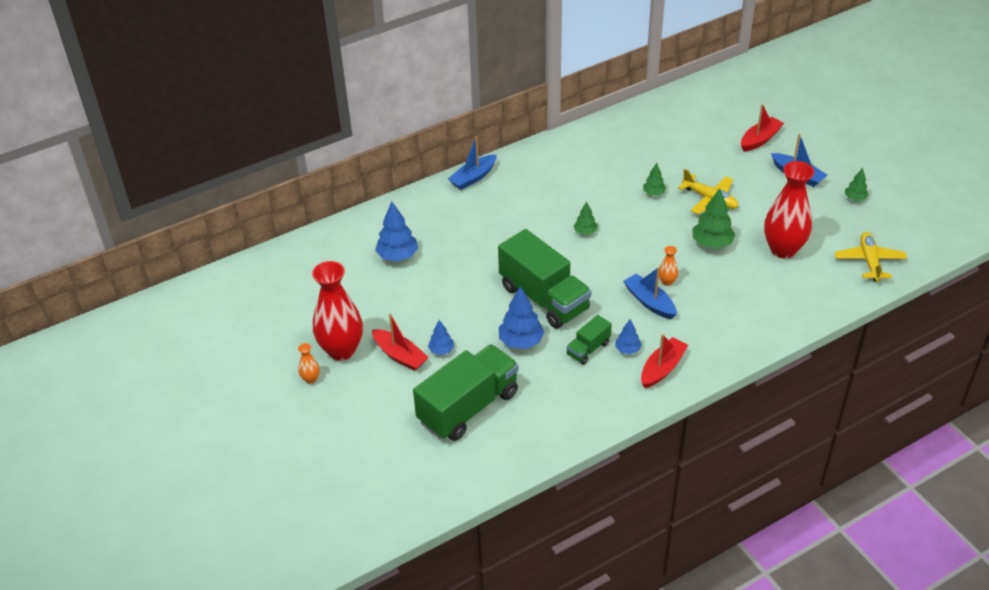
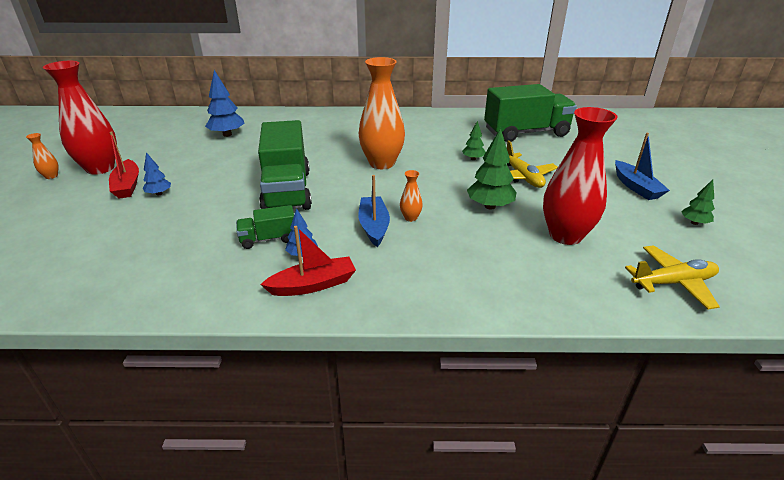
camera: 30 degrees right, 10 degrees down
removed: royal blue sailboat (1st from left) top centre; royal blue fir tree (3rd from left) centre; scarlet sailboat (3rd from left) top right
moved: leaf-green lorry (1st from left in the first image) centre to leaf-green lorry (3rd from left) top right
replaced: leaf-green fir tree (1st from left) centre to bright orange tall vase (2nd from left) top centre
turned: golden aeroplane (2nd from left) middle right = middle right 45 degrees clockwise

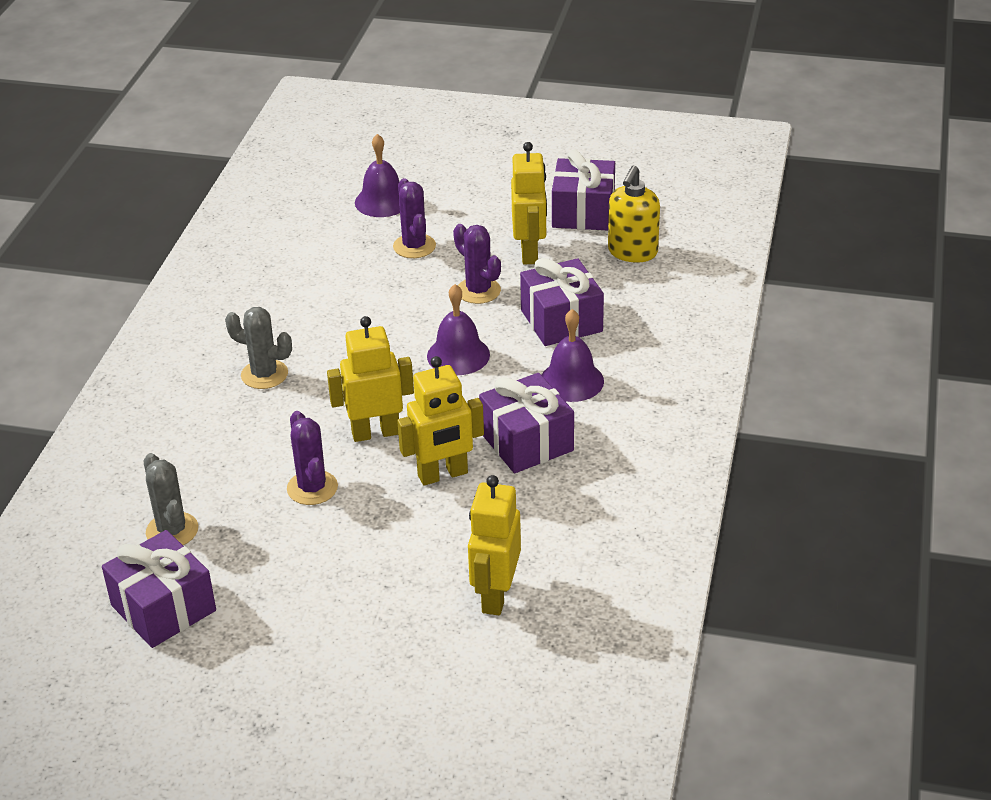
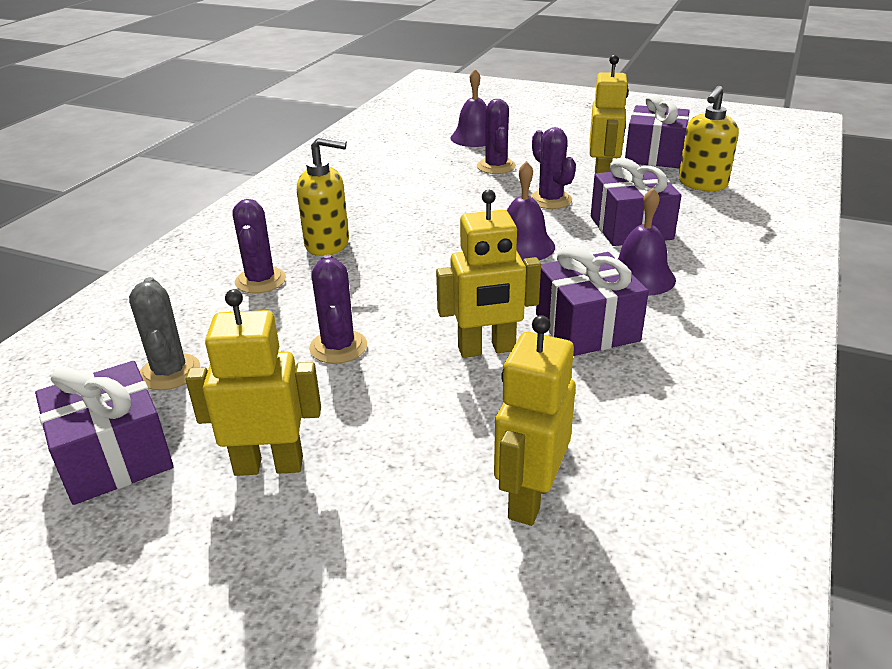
camera: 10 degrees right, 5 degrees down
added: violet saguaro cactus (1st from left) middle left
moved: golden robot figure (1st from left) centre to middle left
replaced: ash-grey saguaro cactus (2nd from left) middle left to golden soap dispenser (1st from left) top centre

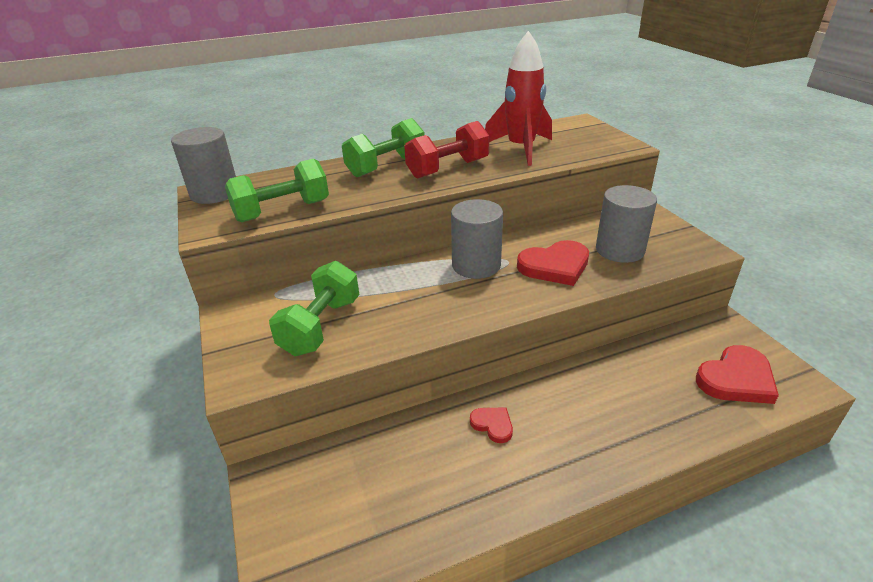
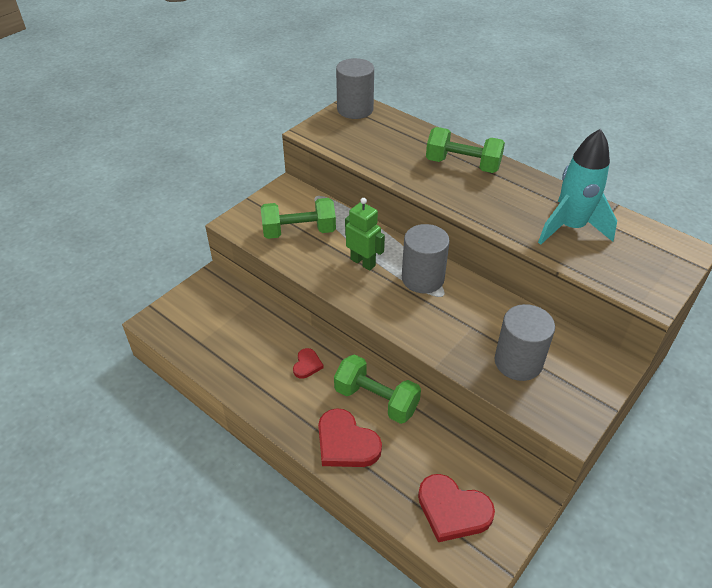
camera: 60 degrees right, 10 degrees up
removed: scarlet free weight top centre
added: leaf-green robot figure centre
moved: leaf-green free weight (1st from left in the first image) top left to leaf-green free weight (2nd from left) centre; scarlet heart (2nd from left) centre to bottom centre
recoloured: scarlet spaceship top centre to turquoise spaceship top right

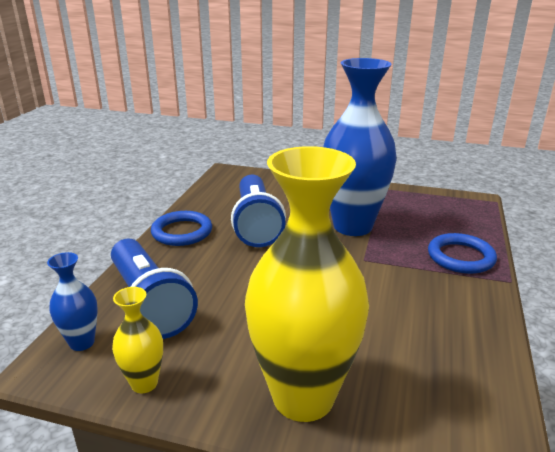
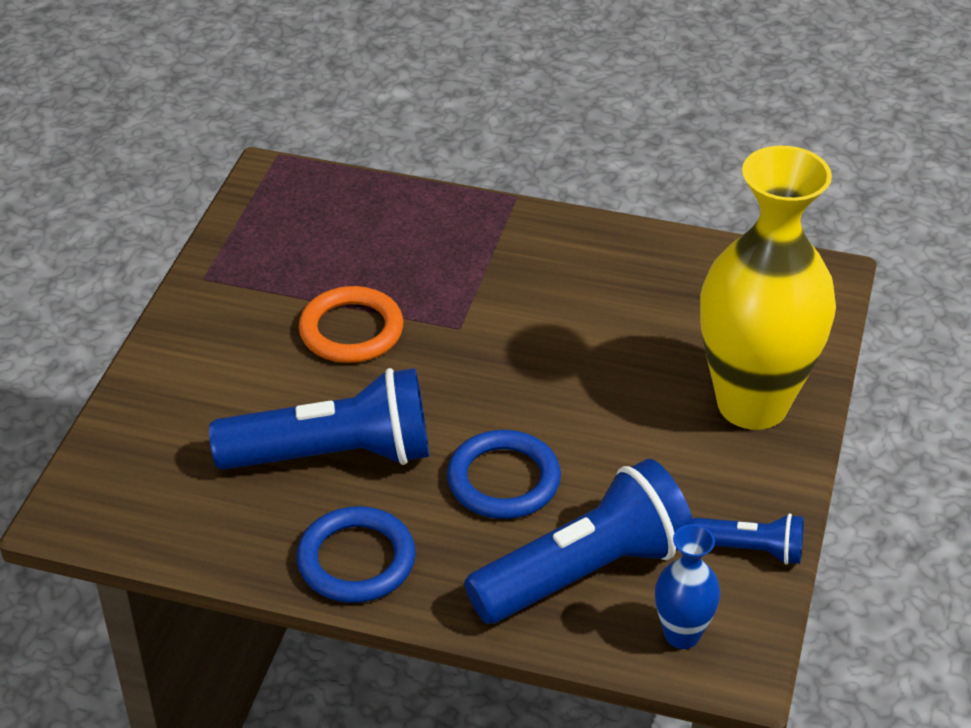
camera: 90 degrees left, 15 degrees up
moved: royal blue ring (2nd from left) middle right to centre
replaced: golden tall vase (1st from left) bottom left to royal blue flashlight (3rd from left) bottom right; royal blue tall vase (2nd from left) top centre to bright orange ring centre

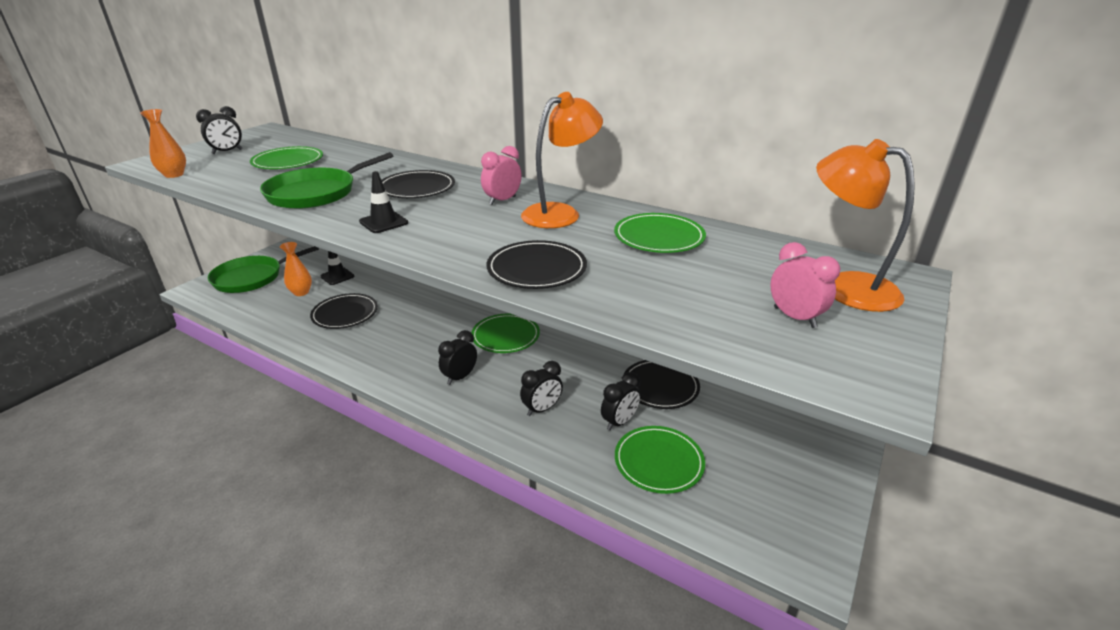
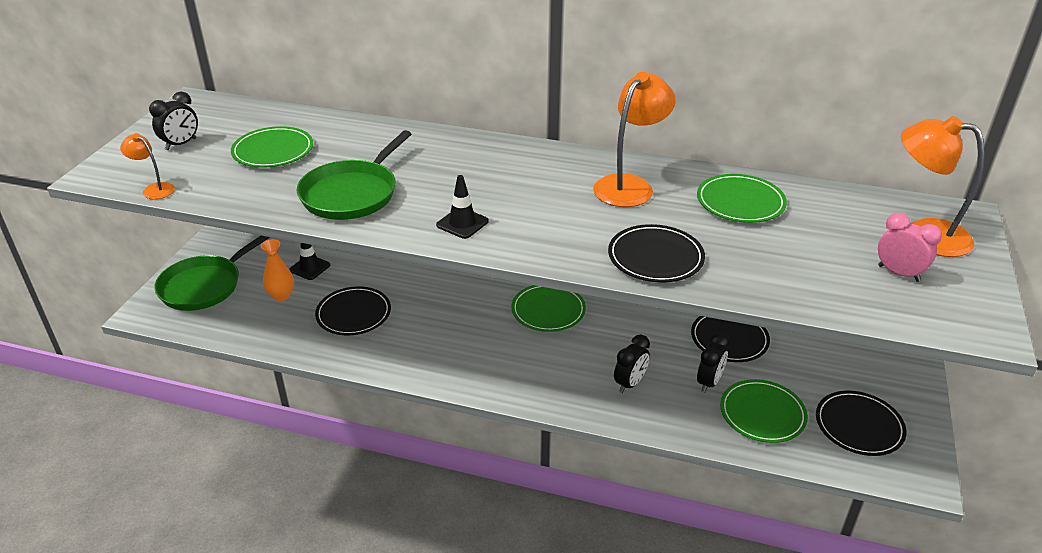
camera: 15 degrees left, 5 degrees up
removed: jet-black clock (2nd from left) centre; rosy clock (1st from left) top centre
moved: jet-black dinner plate (2nd from left in the first image) top centre to jet-black dinner plate (4th from left) bottom right
replaced: bright orange tall vase (1st from left) top left to bright orange lamp (1st from left) top left

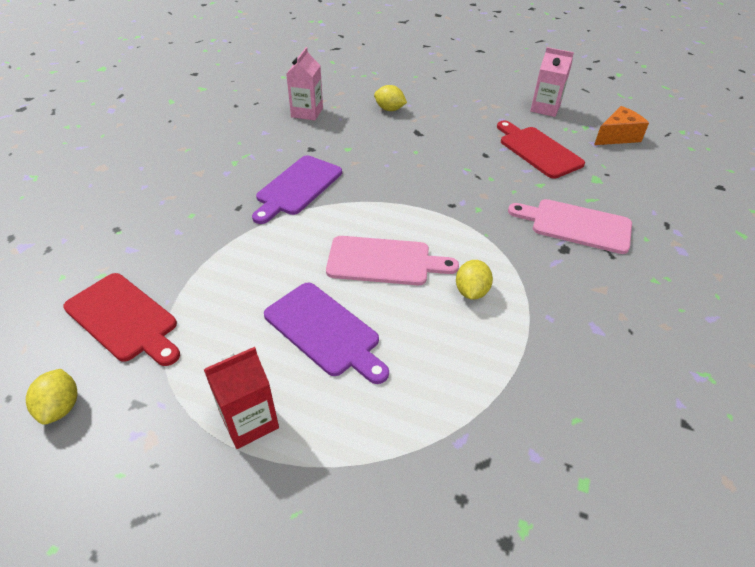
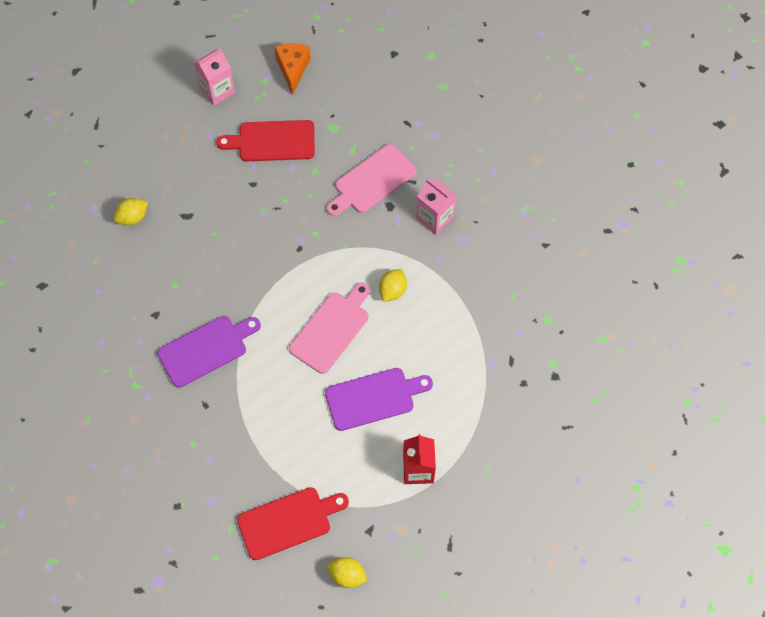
camera: 60 degrees left, 20 degrees up
moved: rosy juice carton (1st from left in the first image) top centre to rosy juice carton (2nd from left) centre
turned: violet chopping board (1st from left) centre = middle left 90 degrees counterclockwise; golden citrus fruit (3rd from left) centre = centre 75 degrees clockwise

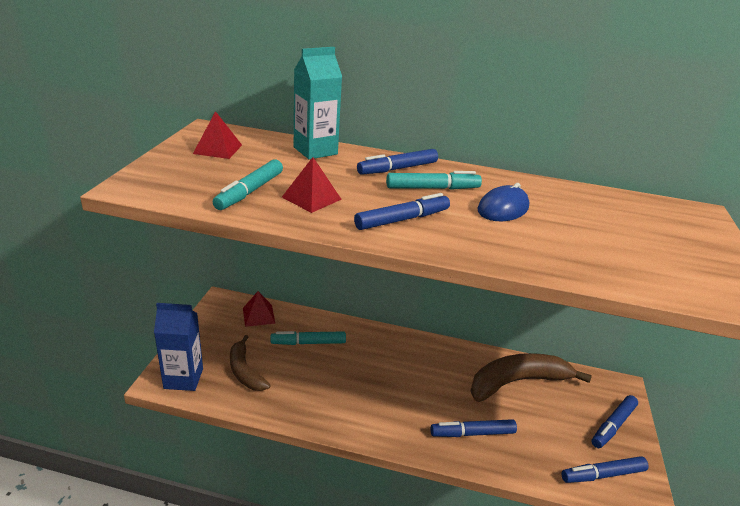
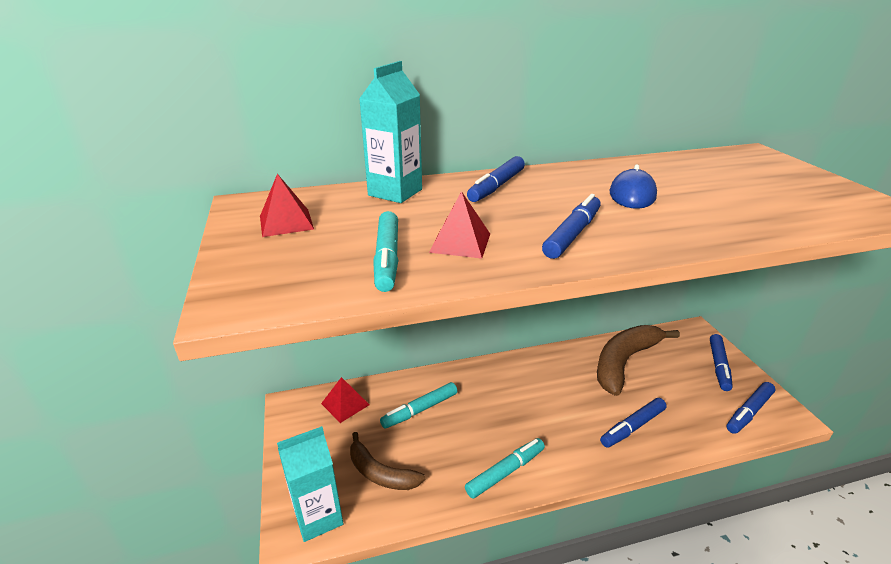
camera: 25 degrees left, 0 degrees up
moved: turquoise marker pen (3rd from left) centre to bottom centre
recoloured: royal blue juice carton bottom left to turquoise juice carton (1st from left) bottom centre

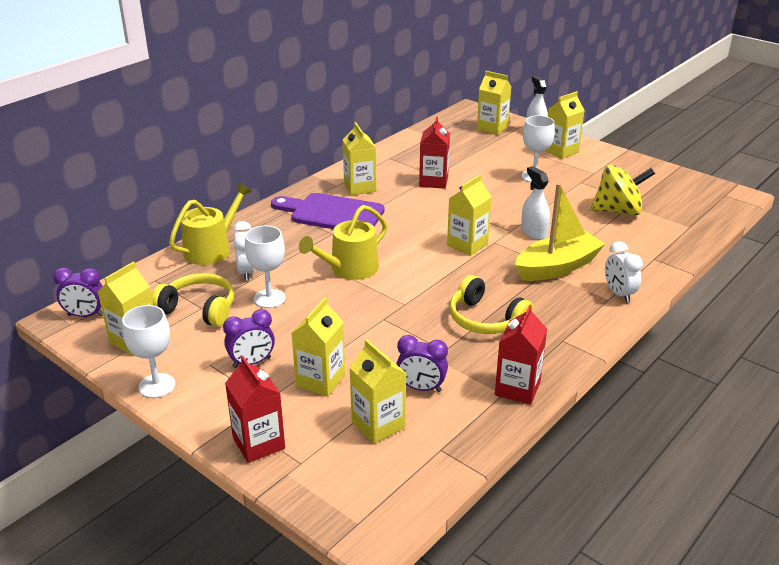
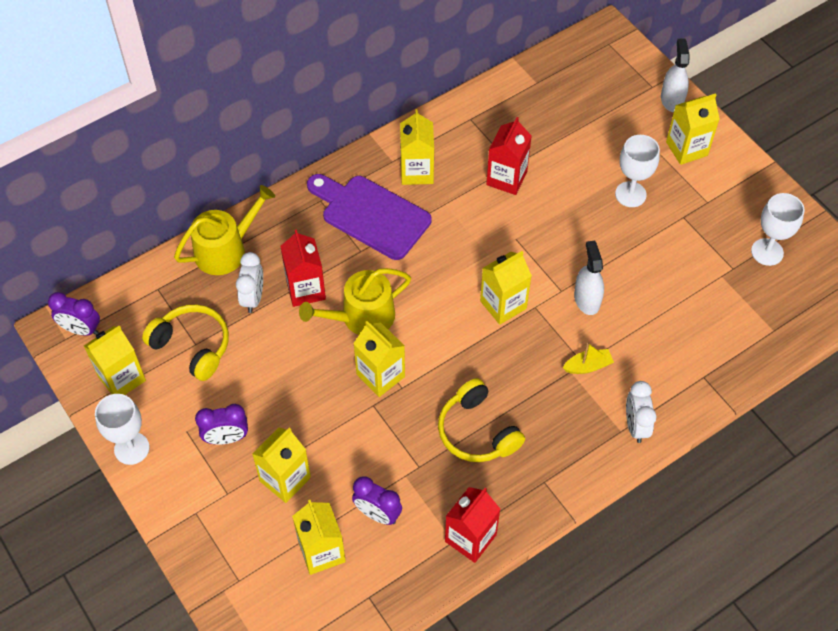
camera: 15 degrees right, 25 degrees up
removed: golden toy top middle right
moved: scarlet juice carton (1st from left) bottom left to centre; snow-white chalice (2nd from left in the first image) centre to snow-white chalice (3rd from left) middle right; golden juice carton (6th from left in the first image) top centre to golden juice carton (4th from left) centre
resized: golden sailboat middle right = middle right x0.45

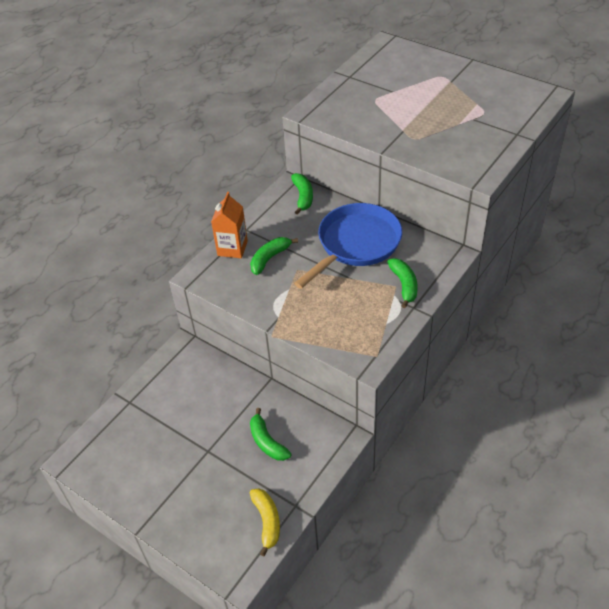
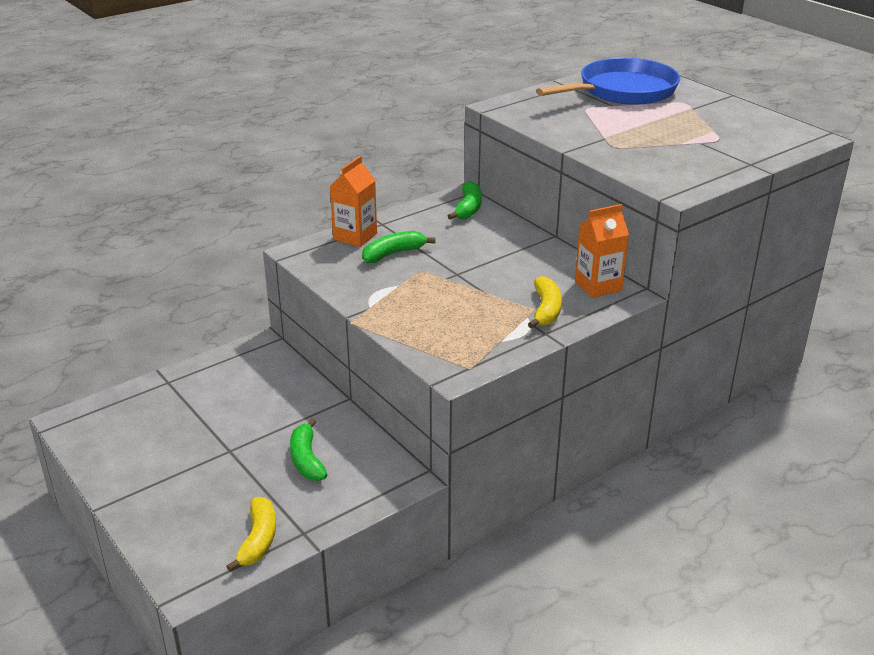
camera: 15 degrees right, 15 degrees down
added: bright orange juice carton (2nd from left) middle right
moved: royal blue pan centre to top right
recoloured: leaf-green banana fruit (4th from left) centre to golden banana fruit (2nd from left) centre

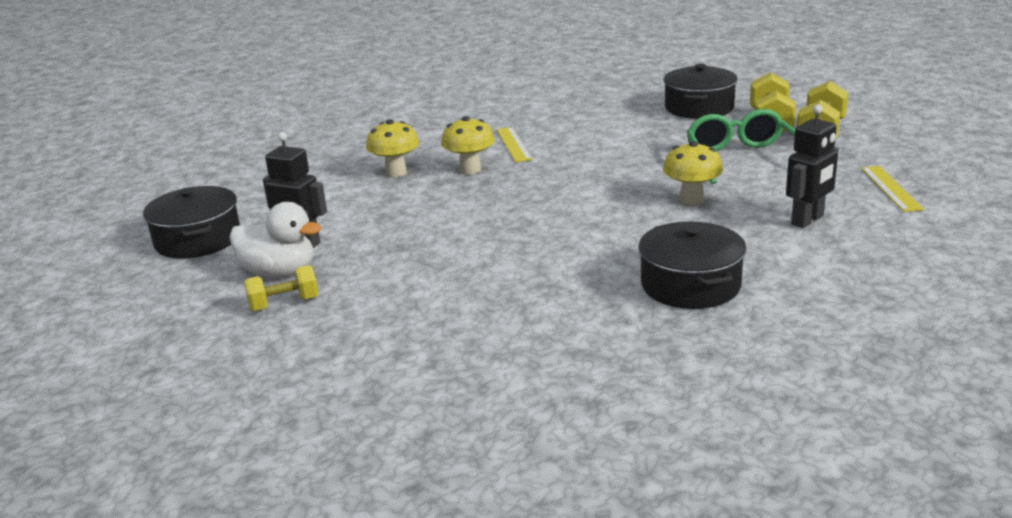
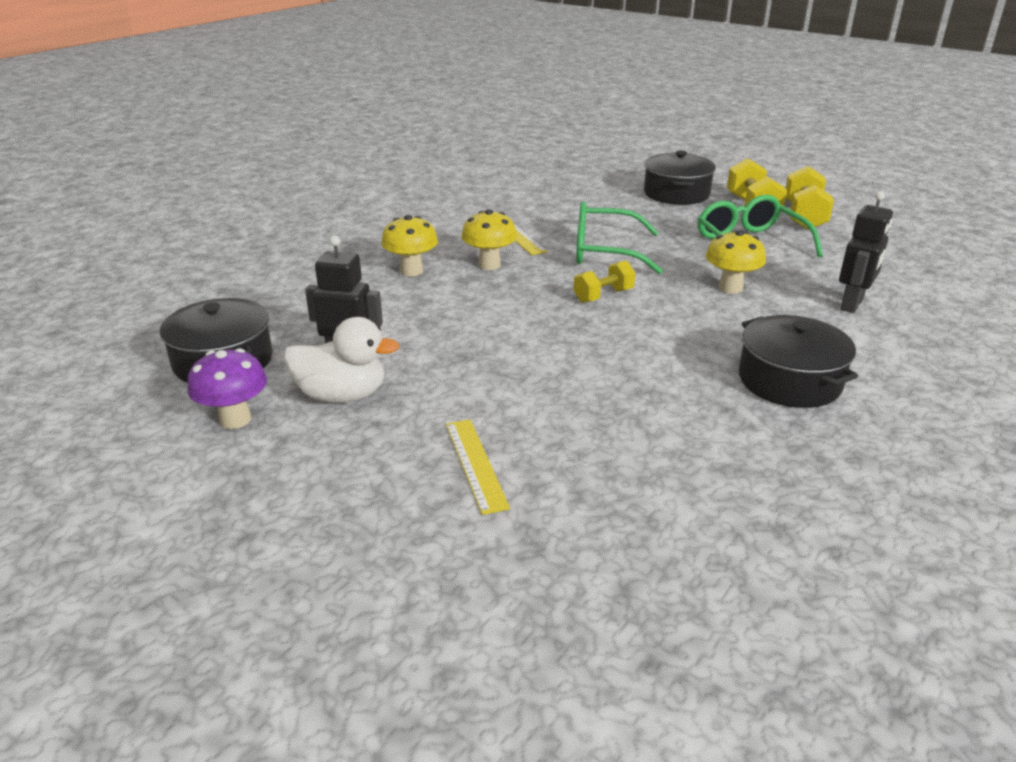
camera: 15 degrees left, 5 degrees up
added: violet toadstool middle left; leaf-green eyeglasses (1st from left) top centre
moved: golden free weight (1st from left) middle left to centre; golden straightedge (2nd from left in the first image) middle right to golden straightedge (1st from left) centre

